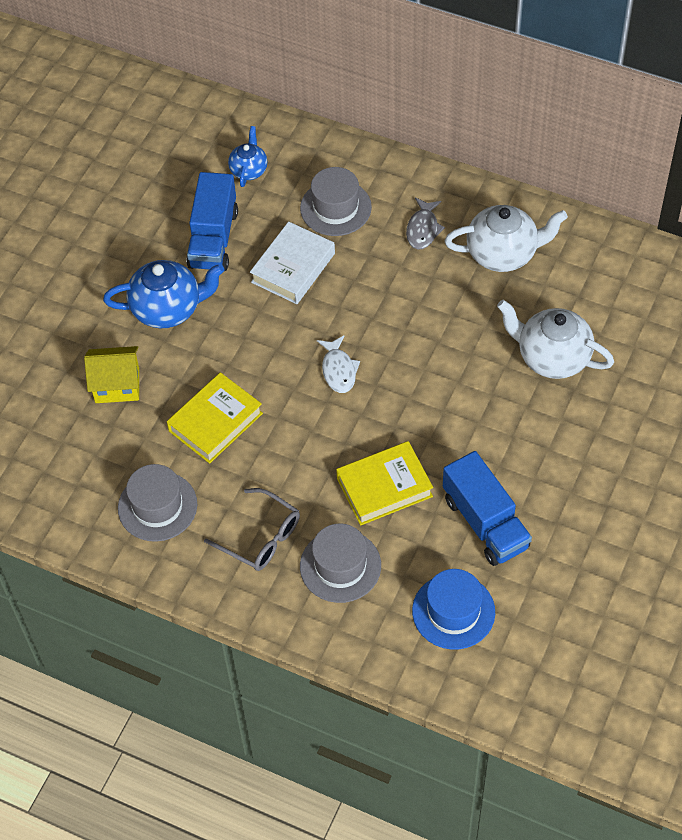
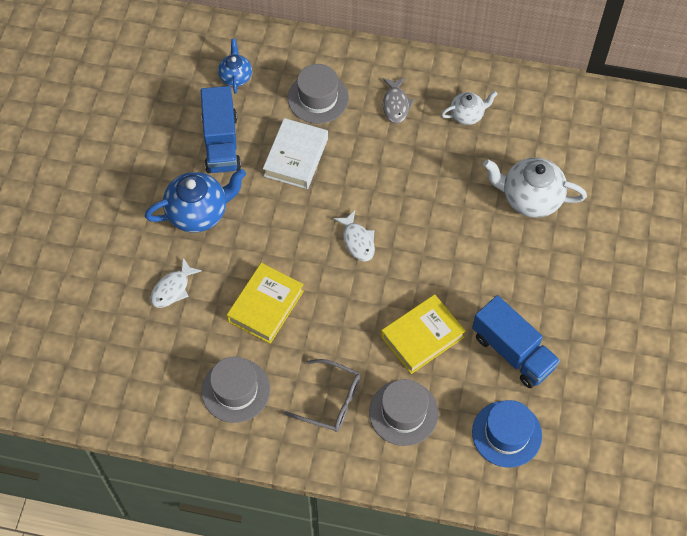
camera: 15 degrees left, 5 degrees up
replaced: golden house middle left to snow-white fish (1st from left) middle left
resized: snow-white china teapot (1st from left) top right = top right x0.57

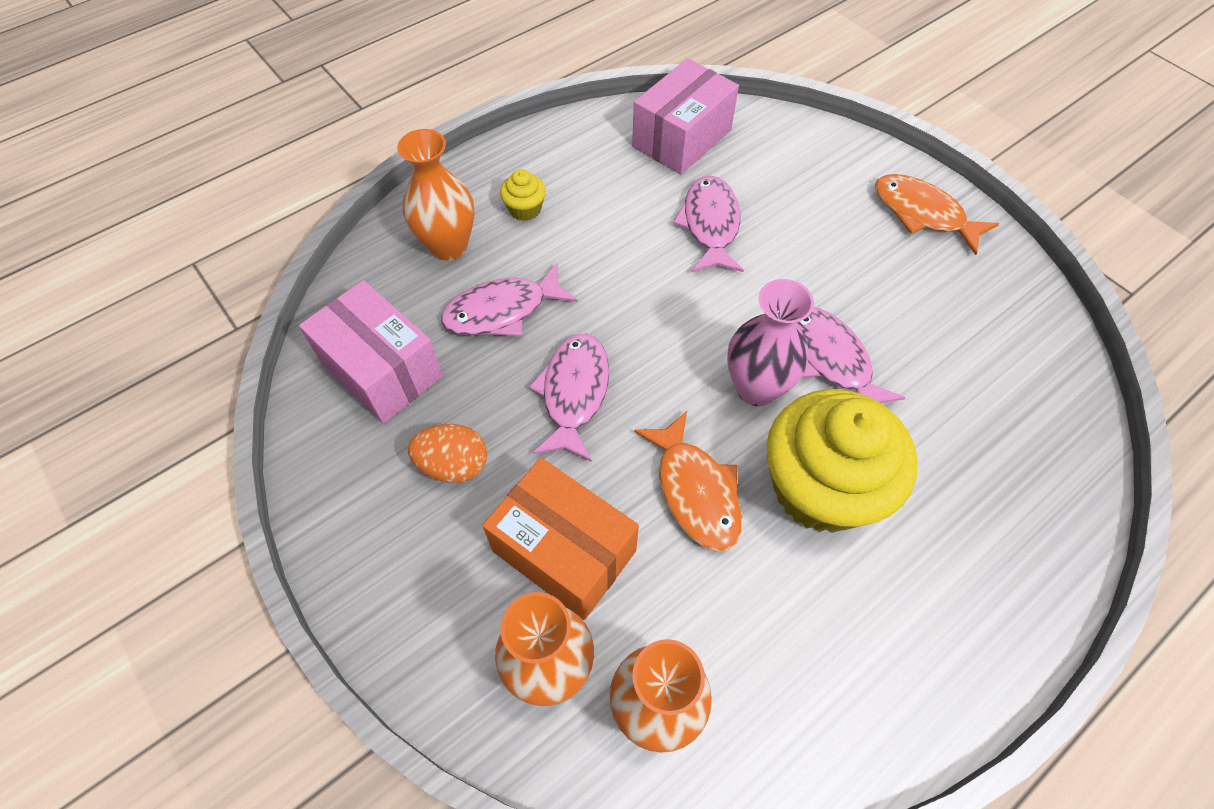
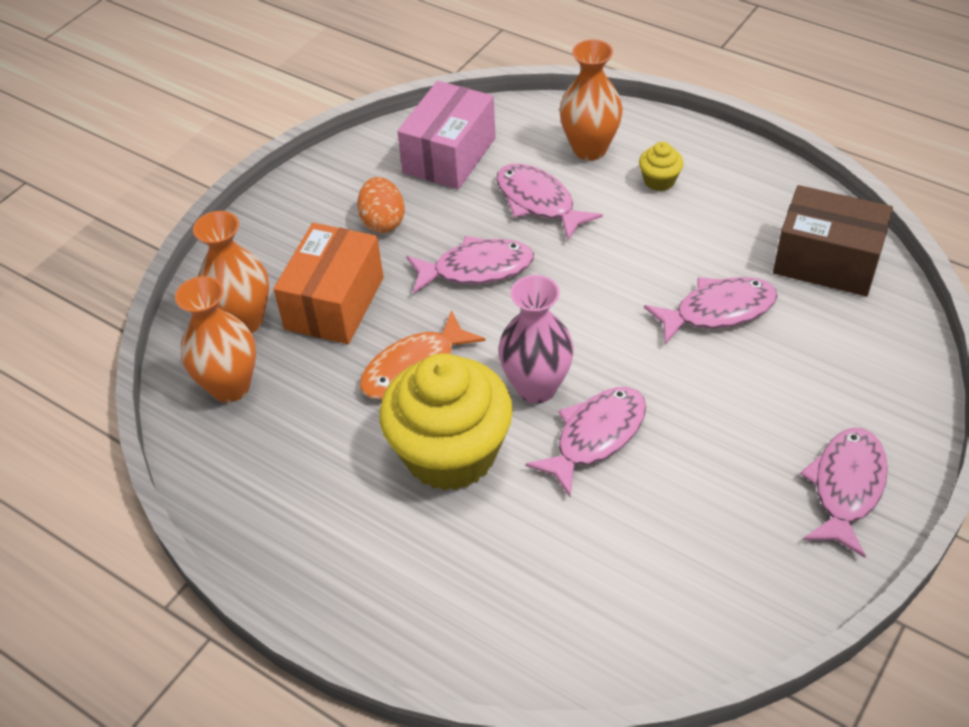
camera: 75 degrees right, 10 degrees down
recoloured: rosy box (2nd from left) top centre to dark brown box top right; bright orange fish (2nd from left) top right to rosy fish (5th from left) bottom right

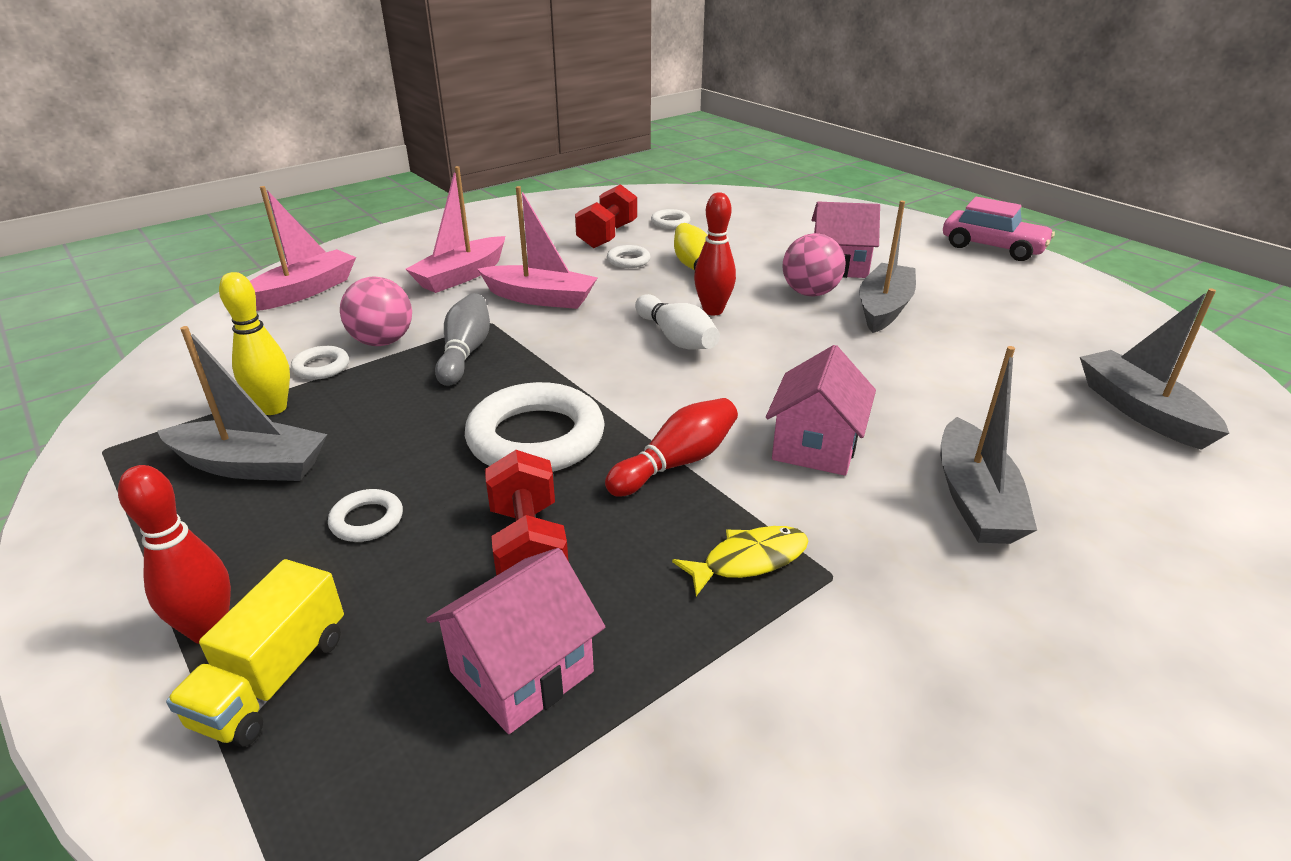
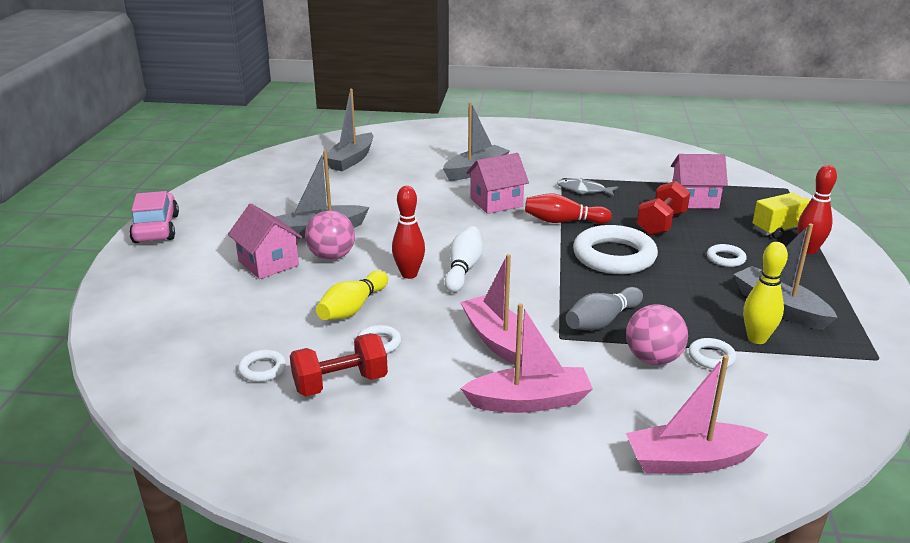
camera: 135 degrees left, 5 degrees down
recoloured: golden fish centre to ash-grey fish centre

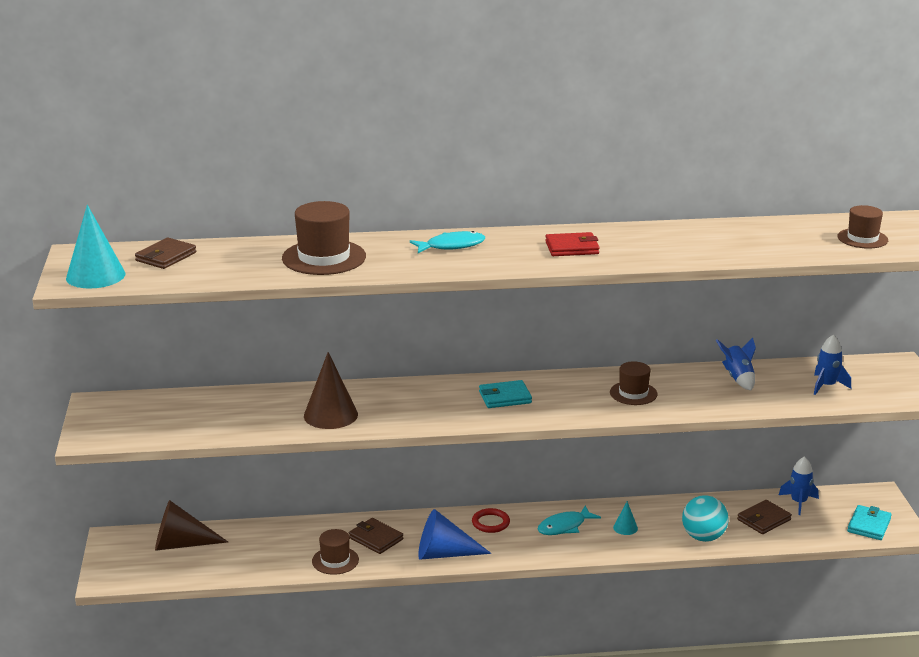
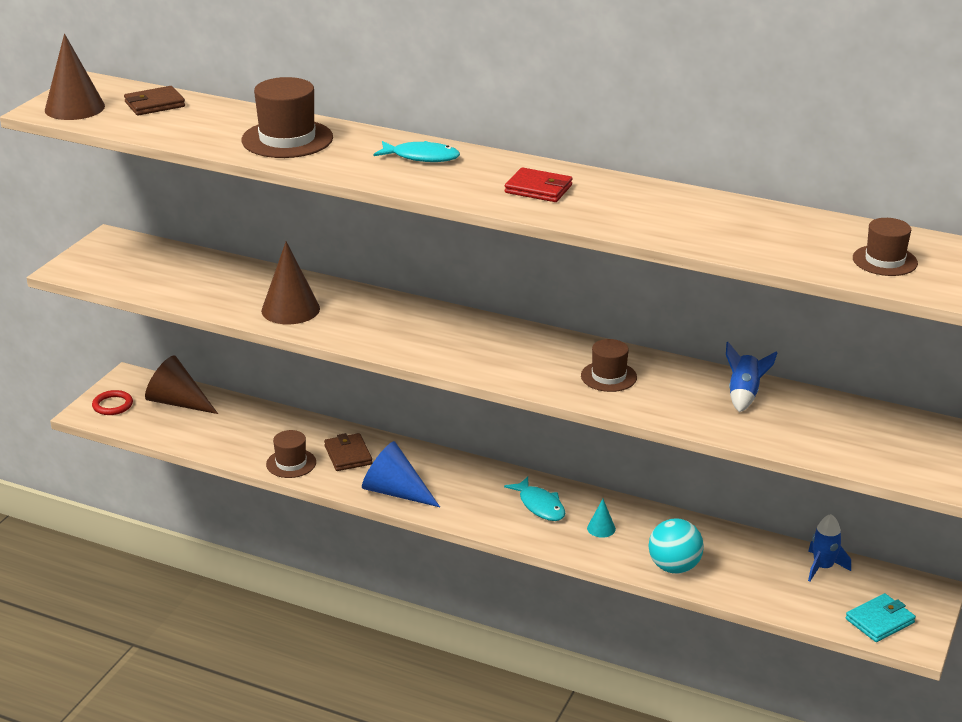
camera: 30 degrees right, 5 degrees up
removed: turquoise billfold (1st from left) centre; dark brown billfold (3rd from left) bottom right; royal blue spaceship (3rd from left) middle right
moved: scarlet ring bottom centre to middle left
recoloured: turquoise solid cone (1st from left) middle left to dark brown solid cone (1st from left) top left
turned: turquoise fish (2nd from left) bottom centre = bottom centre 120 degrees counterclockwise

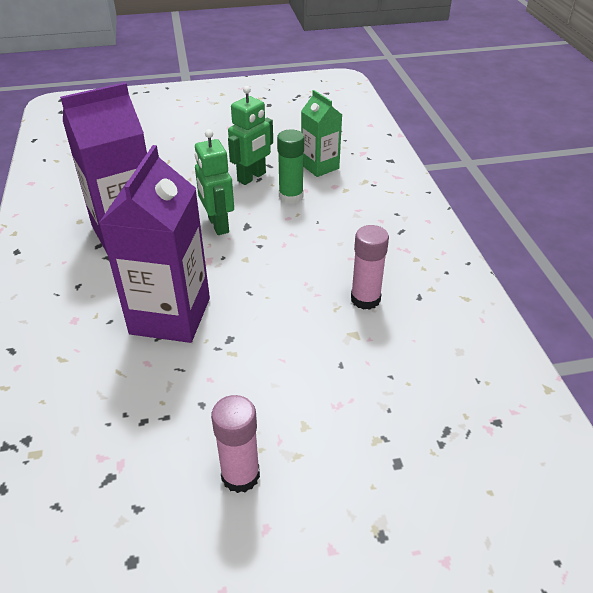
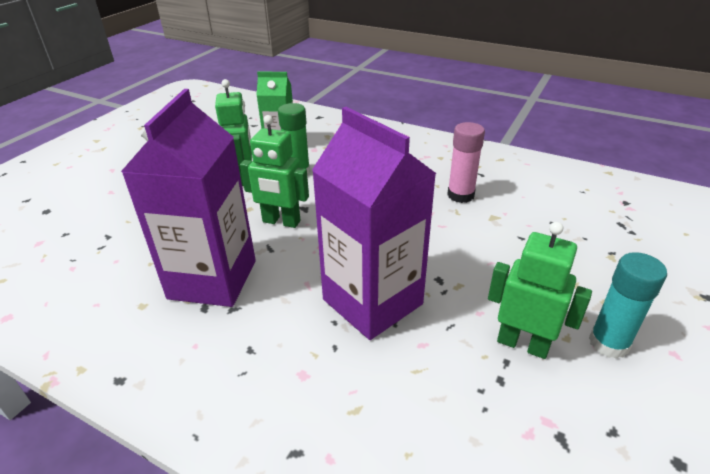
camera: 50 degrees left, 5 degrees down
added: leaf-green robot figure (3rd from left) middle right
recoloured: rosy glue stick (1st from left) bottom centre to turquoise glue stick middle right

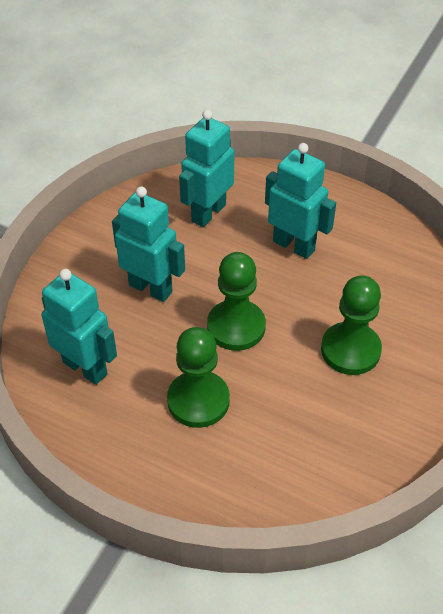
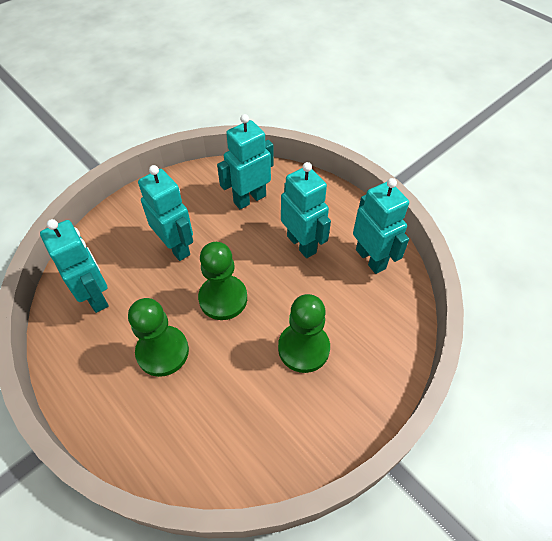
camera: 20 degrees right, 5 degrees up
added: turquoise robot figure (5th from left) middle right

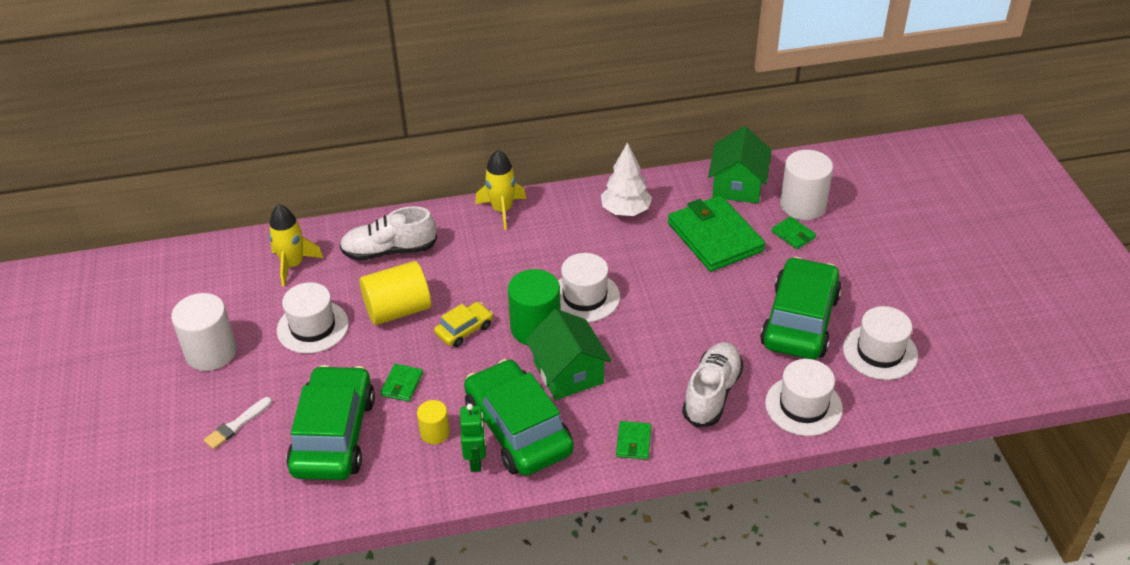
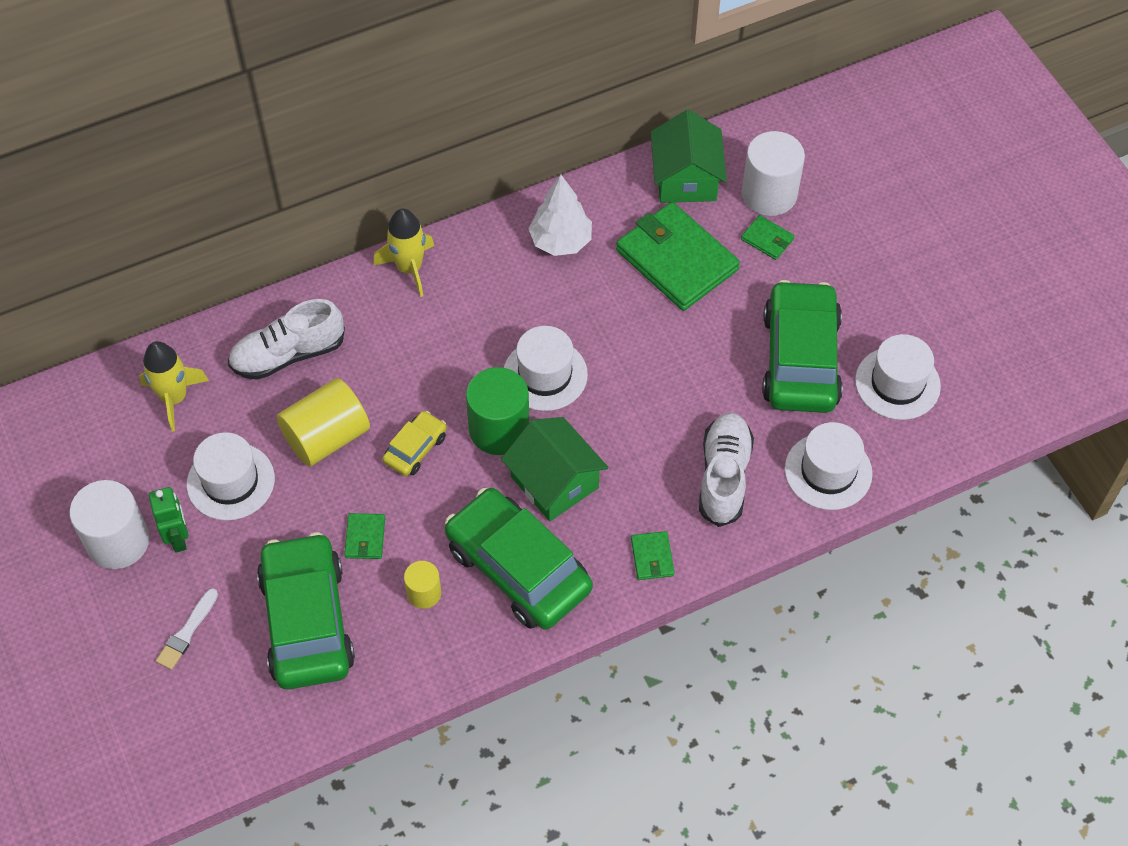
camera: 15 degrees left, 15 degrees up
moved: leaf-green robot figure bottom centre to middle left

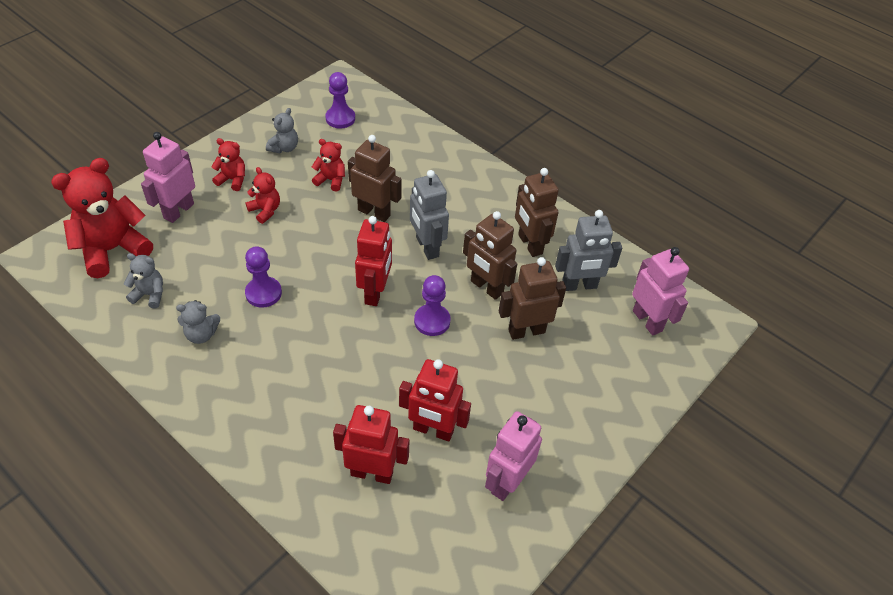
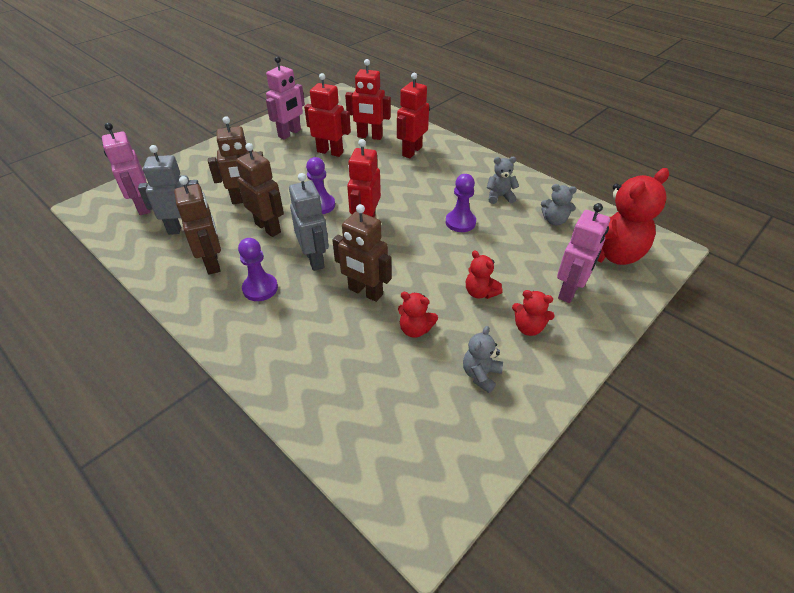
camera: 175 degrees left, 5 degrees down
added: scarlet robot figure (4th from left) top centre
moved: violet pawn (2nd from left in the first image) top centre to violet pawn (1st from left) middle left

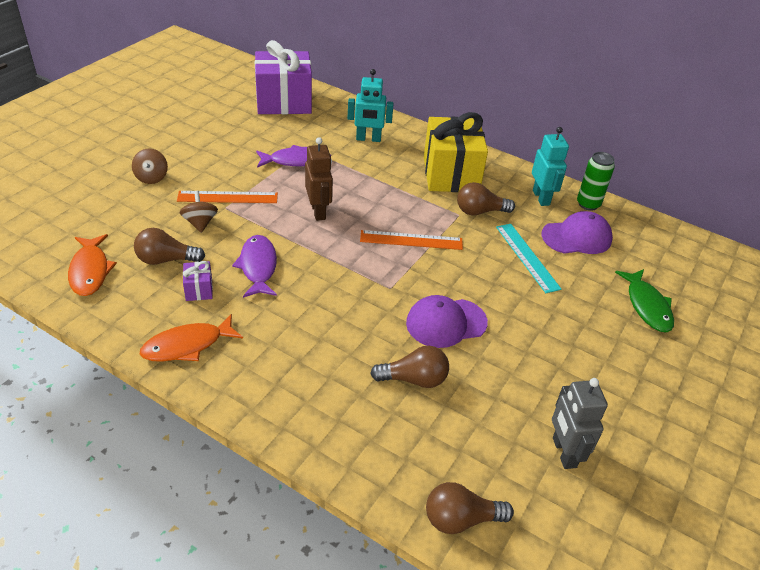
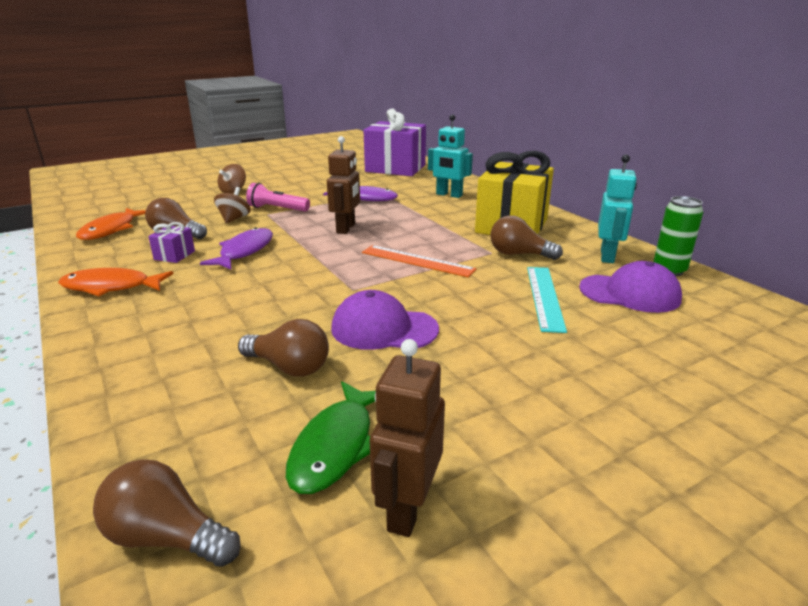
camera: 30 degrees right, 15 degrees down
moved: leaf-green fish middle right to bottom centre
replaced: bright orange straightedge (1st from left) middle left to rosy flashlight top centre
recoloured: ash-grey robot figure bottom right to dark brown robot figure (2nd from left) bottom centre

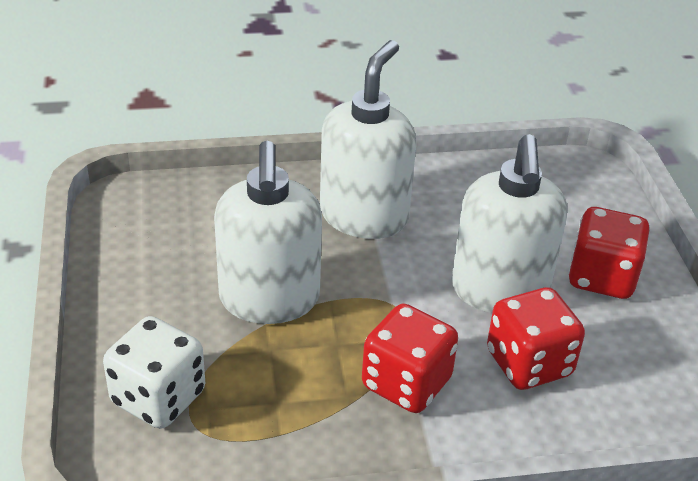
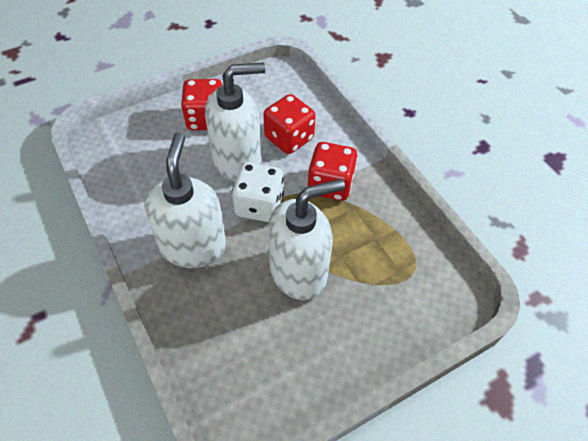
camera: 110 degrees left, 15 degrees up
moved: snow-white dice bottom left to centre
turned: snow-white soap dispenser (2nd from left in the first image) top centre = middle left 90 degrees clockwise

